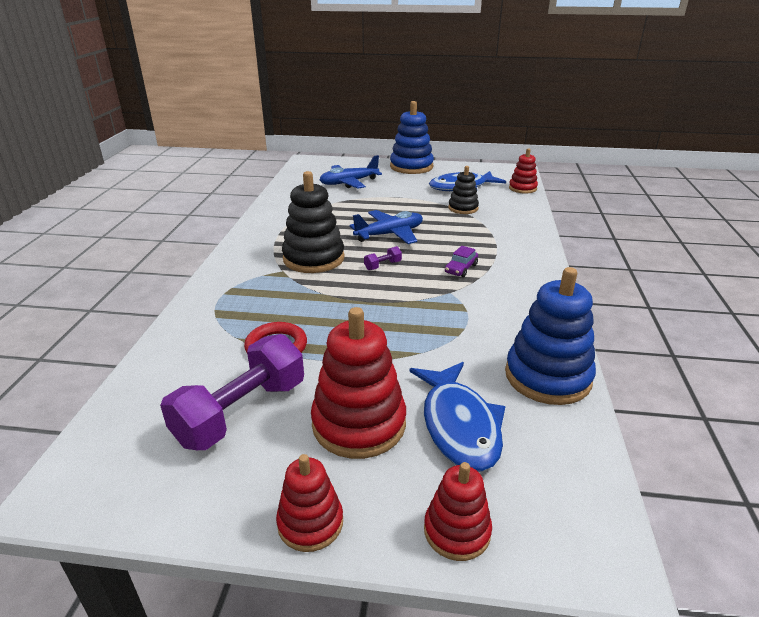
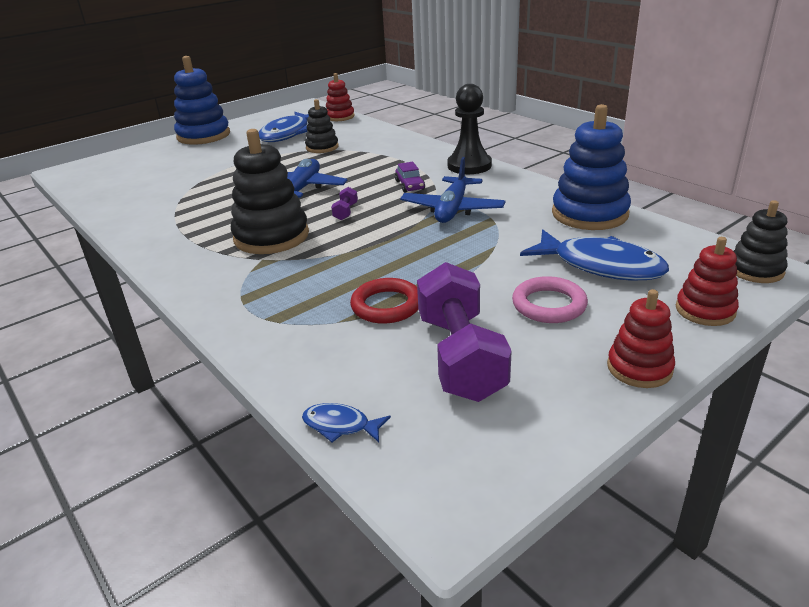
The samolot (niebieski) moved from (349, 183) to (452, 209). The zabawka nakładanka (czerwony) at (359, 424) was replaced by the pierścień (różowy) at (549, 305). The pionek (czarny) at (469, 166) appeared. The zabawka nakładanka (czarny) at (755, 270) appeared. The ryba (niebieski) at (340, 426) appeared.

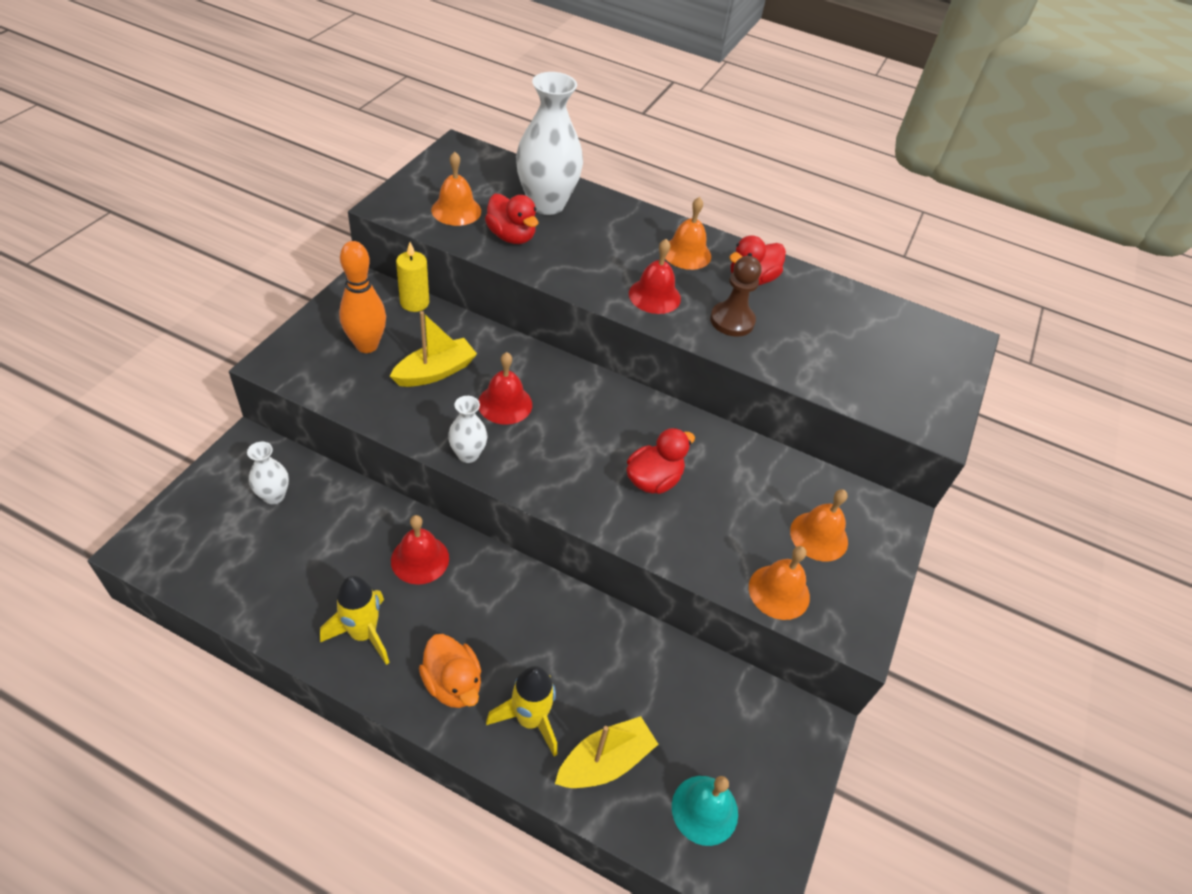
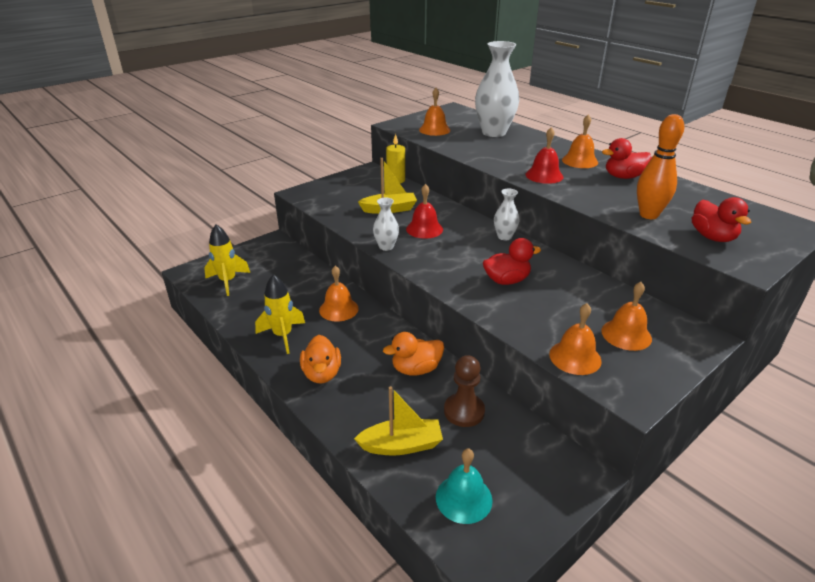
The kaczka (czerwony) moved from (511, 236) to (712, 237). The kręgiel (pomarańczowy) moved from (367, 345) to (648, 215). The pionek (brązowy) moved from (732, 321) to (464, 411). The wazon (biały) moved from (274, 496) to (504, 237). The dzwonek (czerwony) at (420, 559) became the dzwonek (pomarańczowy) at (338, 309). The rakieta (żółty) moved from (530, 719) to (228, 281). The kaczka (pomarańczowy) at (416, 369) appeared.

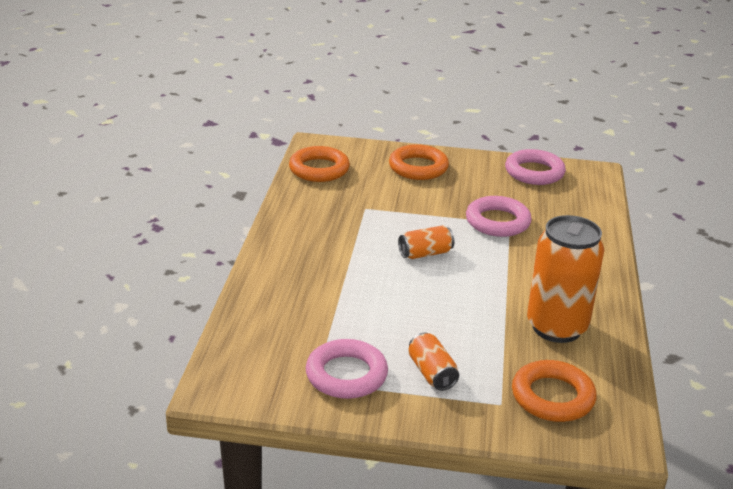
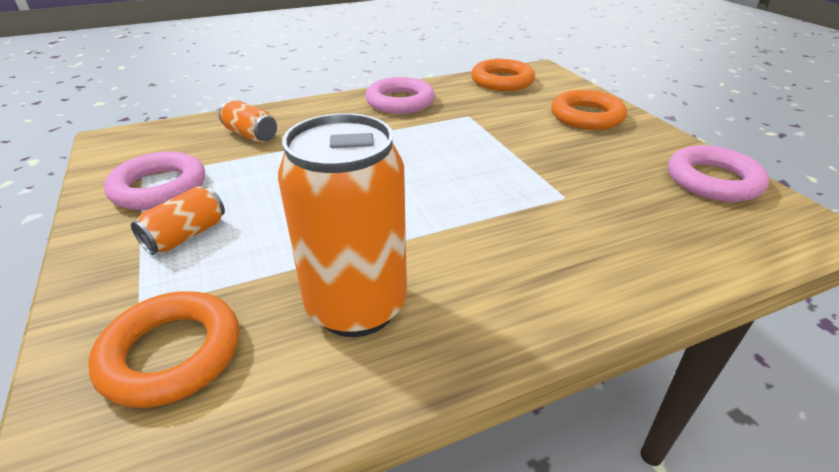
The pierścień (różowy) moved from (497, 222) to (400, 102). The puszka (pomarańczowy) moved from (425, 253) to (251, 135).

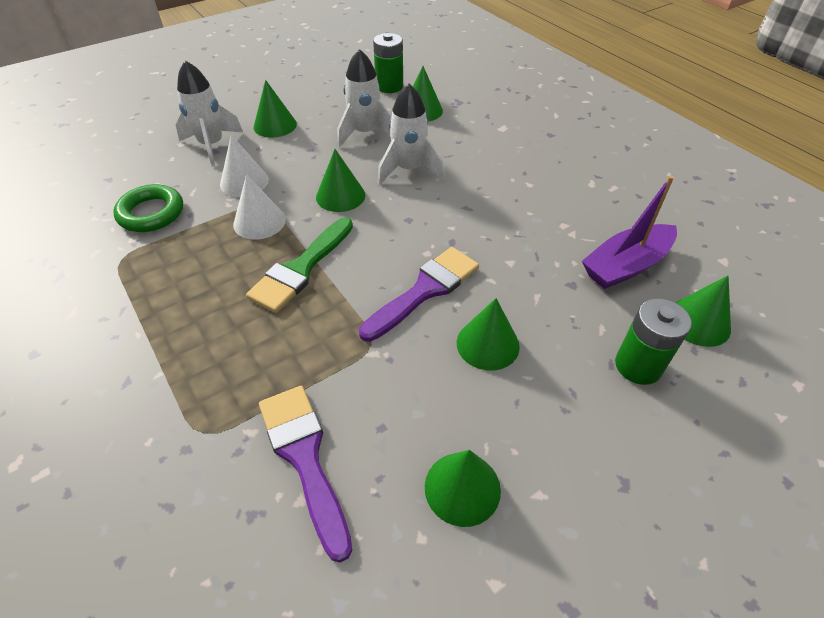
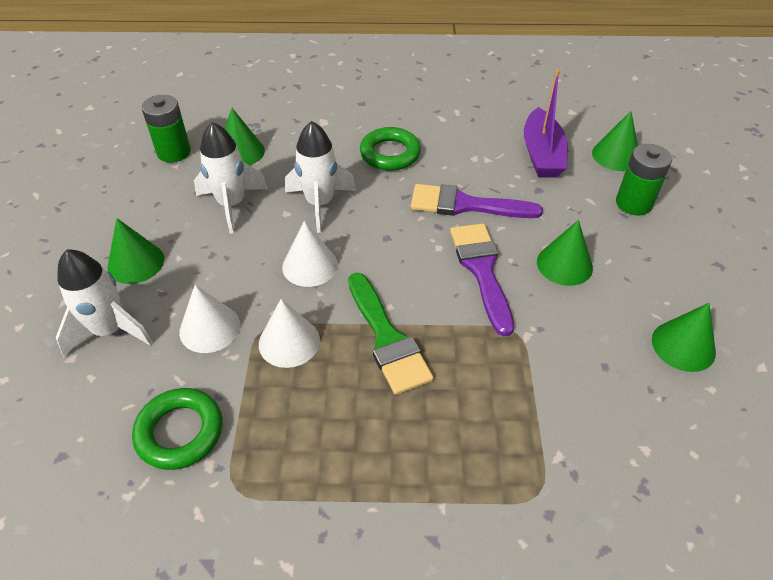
The stożek (zielony) at (340, 196) became the stożek (biały) at (310, 265). The pędzel (fioletowy) moved from (304, 457) to (465, 205). The pierścień (zielony) at (390, 154) appeared.

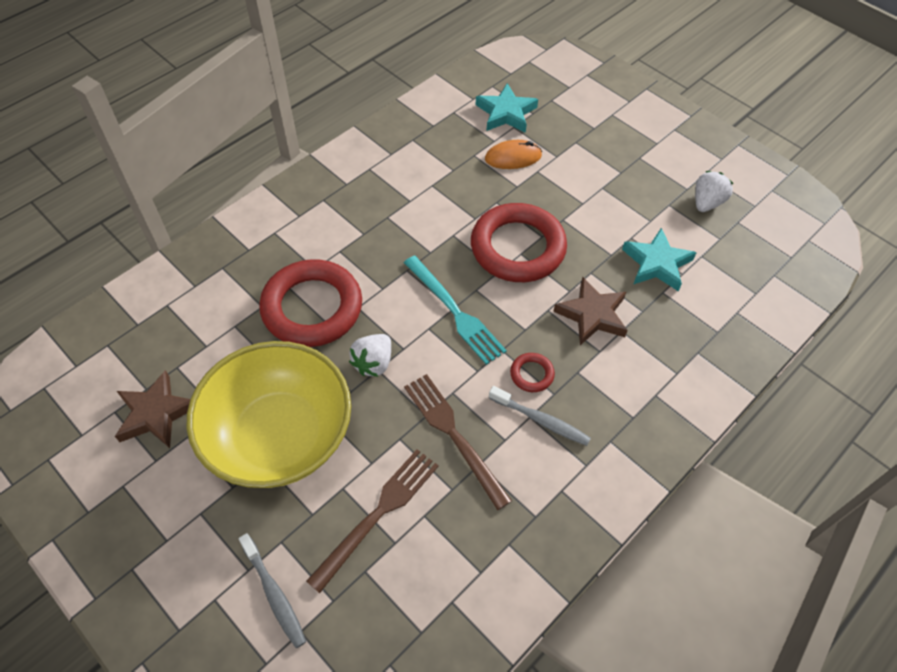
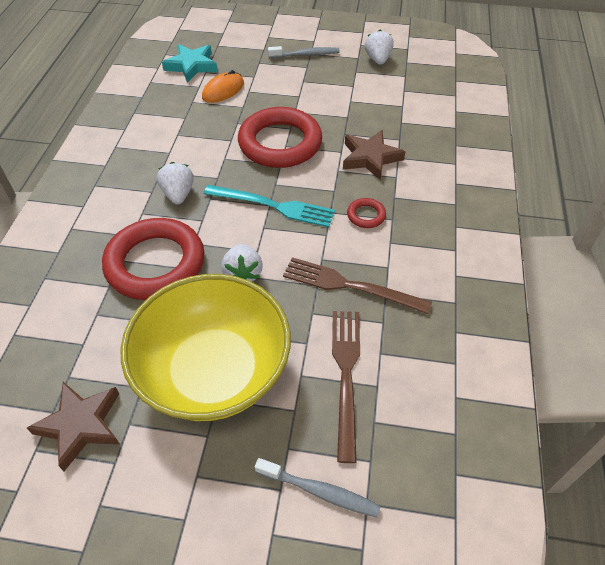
The gwiazda (turkusowy) at (657, 263) disappeared. The szczoteczka do zębów (szary) moved from (541, 420) to (306, 55). The truskawka (biały) at (178, 194) appeared.

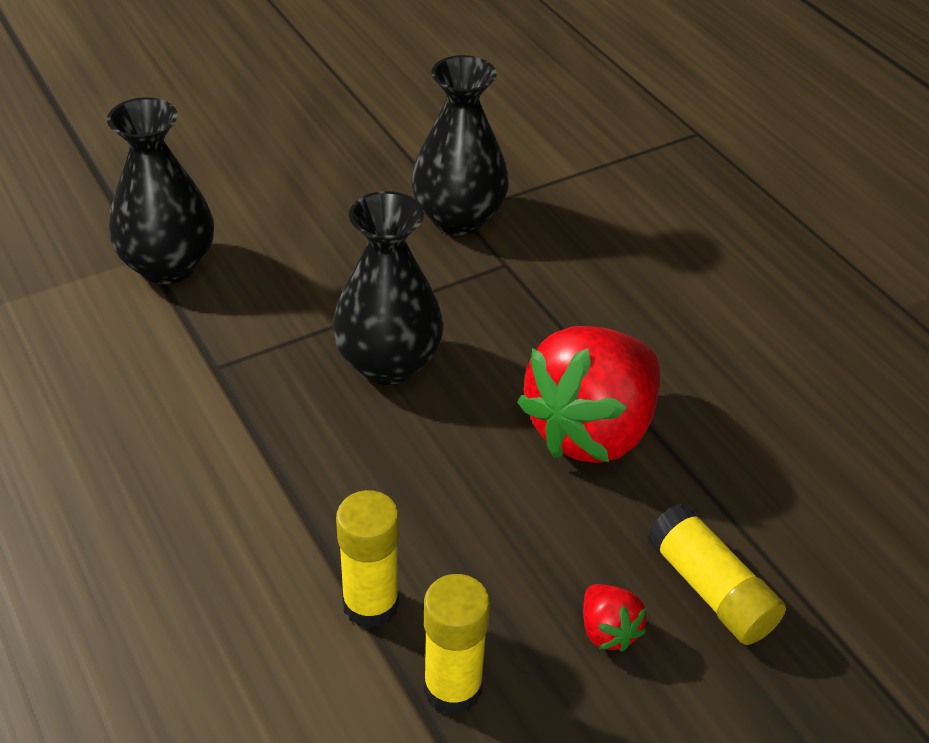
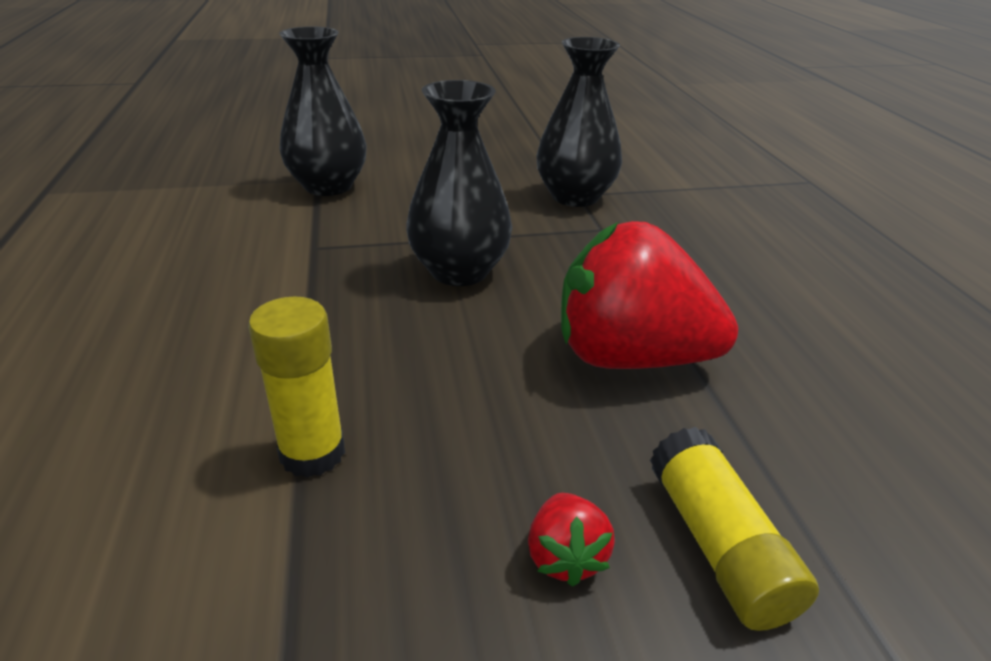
The truskawka (czerwony) at (591, 430) turned 45 degrees clockwise. The klej w sztyfcie (żółty) at (453, 687) disappeared.

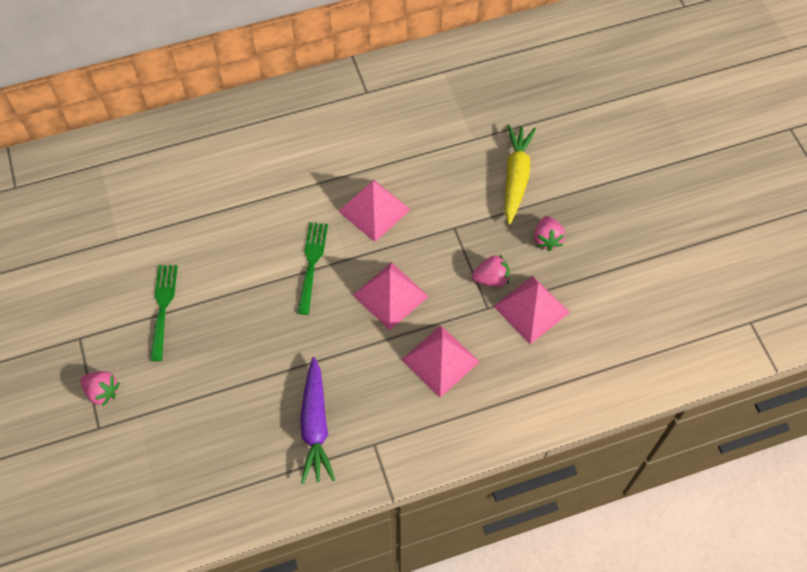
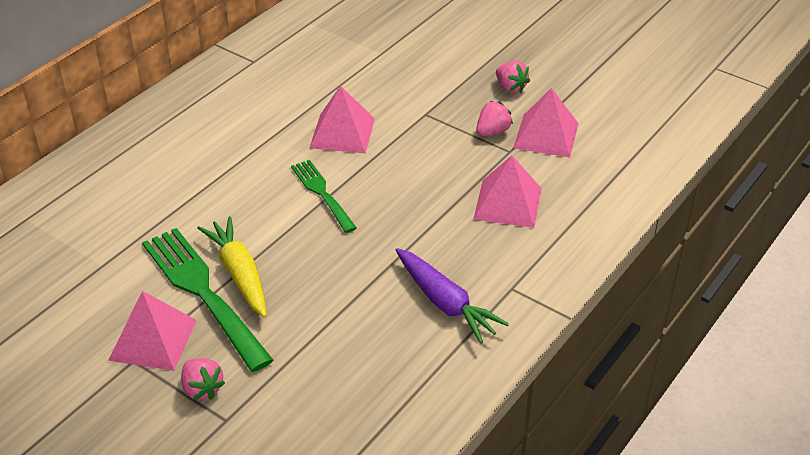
The marchewka (żółty) moved from (516, 177) to (239, 273). The piramida (różowy) moved from (390, 295) to (153, 340). The widelec (zielony) at (163, 308) changed to 1.71 times the size. The truskawka (różowy) at (102, 392) turned 60 degrees clockwise.

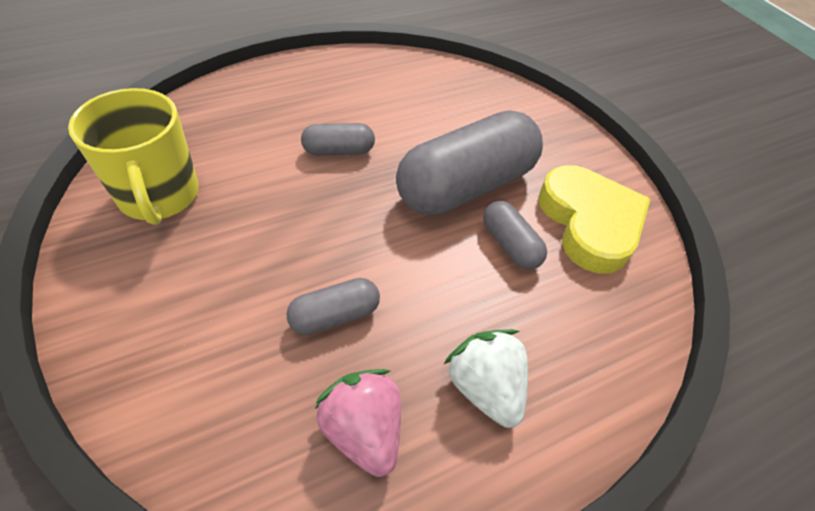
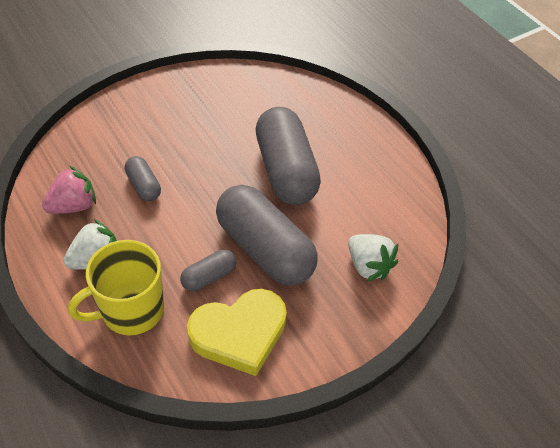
The kubek (żółty) moved from (159, 196) to (131, 310). The kapsułka (szary) at (338, 151) changed to 2.13 times the size. The truskawka (biały) at (368, 266) appeared.

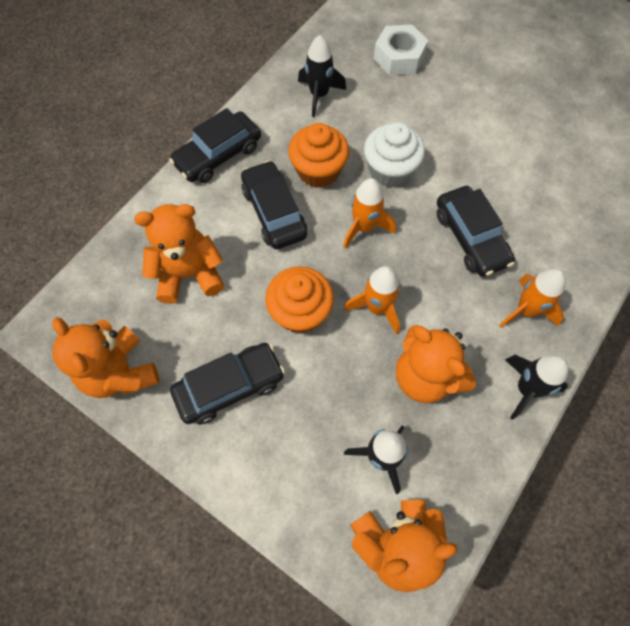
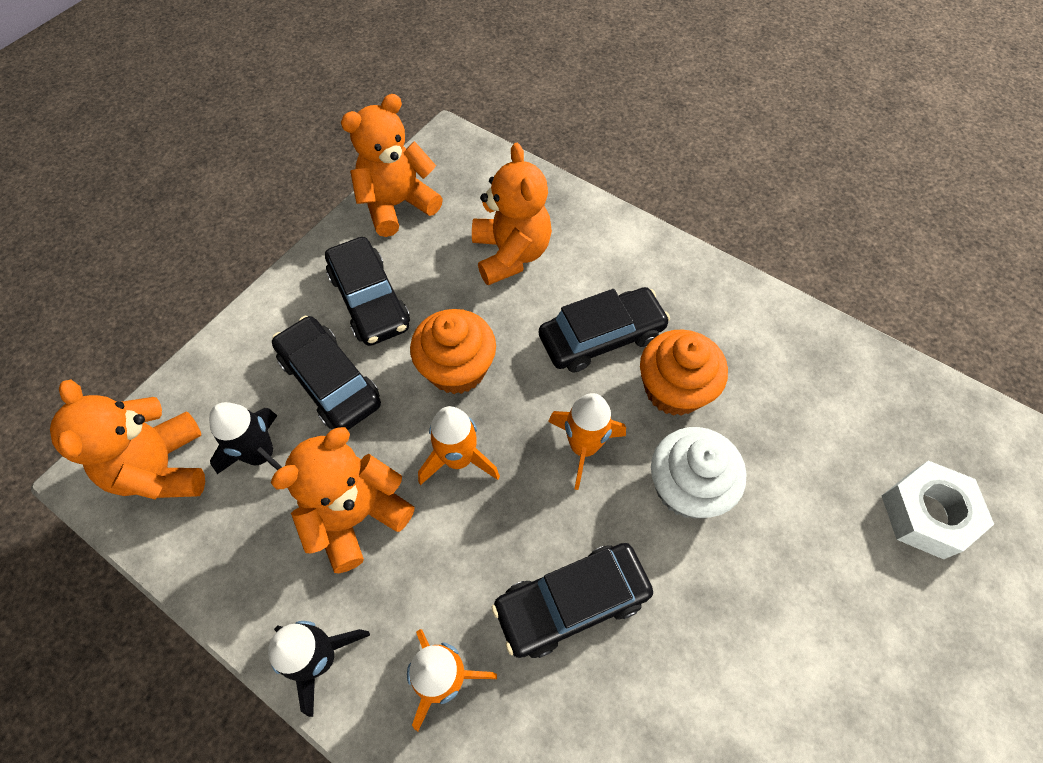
The rakieta (czarny) at (319, 95) disappeared. The samochód (czarny) moved from (218, 155) to (330, 381).

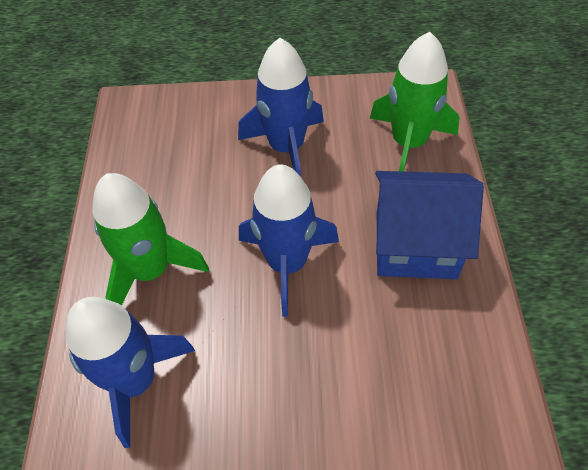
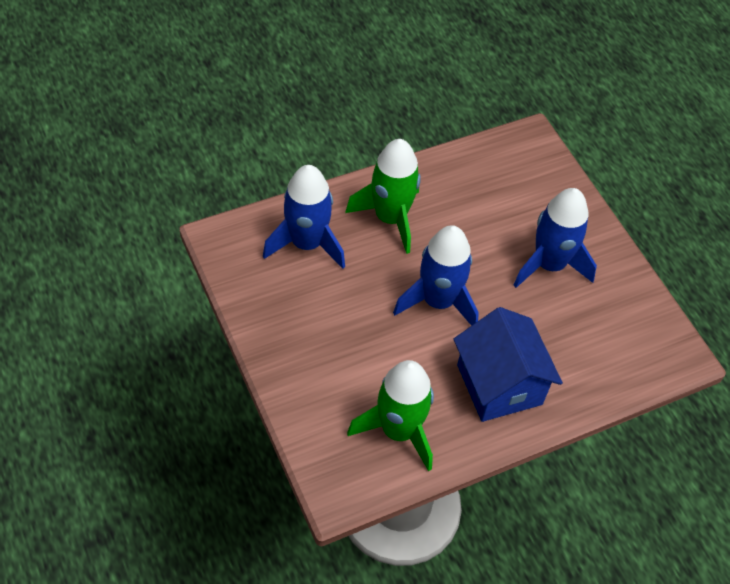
The rakieta (zielony) moved from (408, 143) to (398, 430).

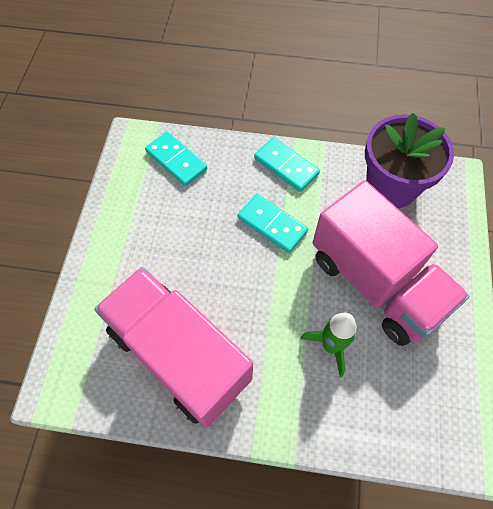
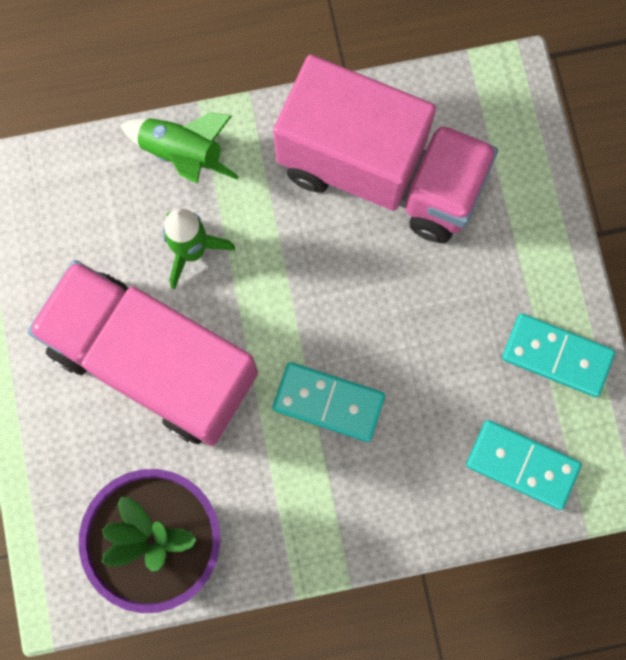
The kostka domina (turkusowy) moved from (286, 166) to (556, 356). The rakieta (zielony) at (182, 154) appeared.

